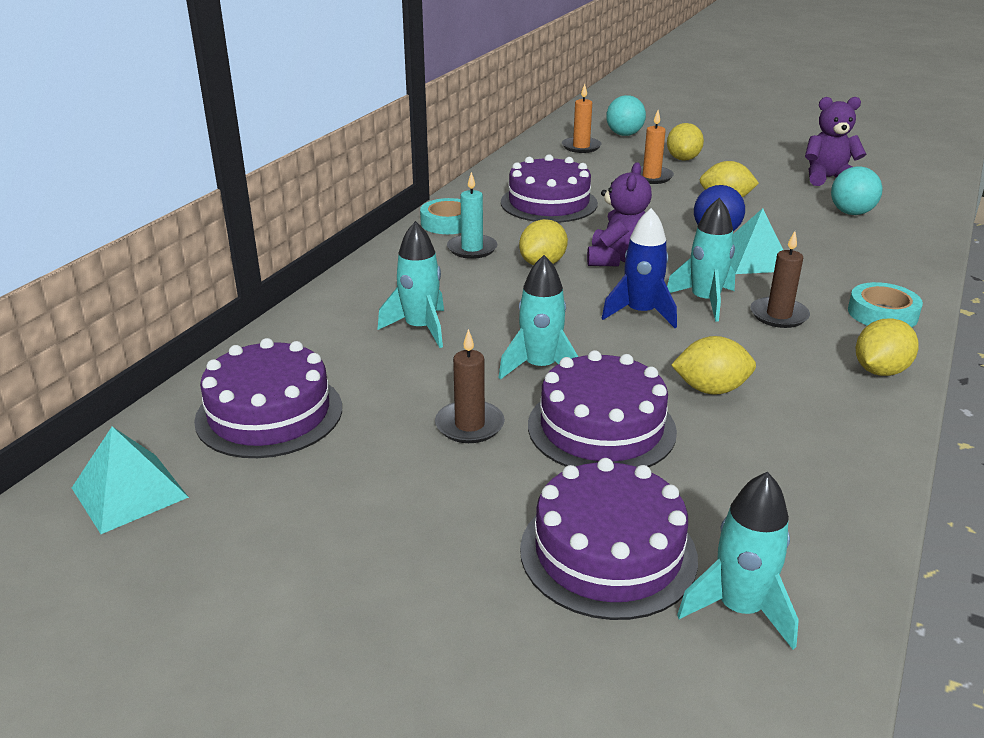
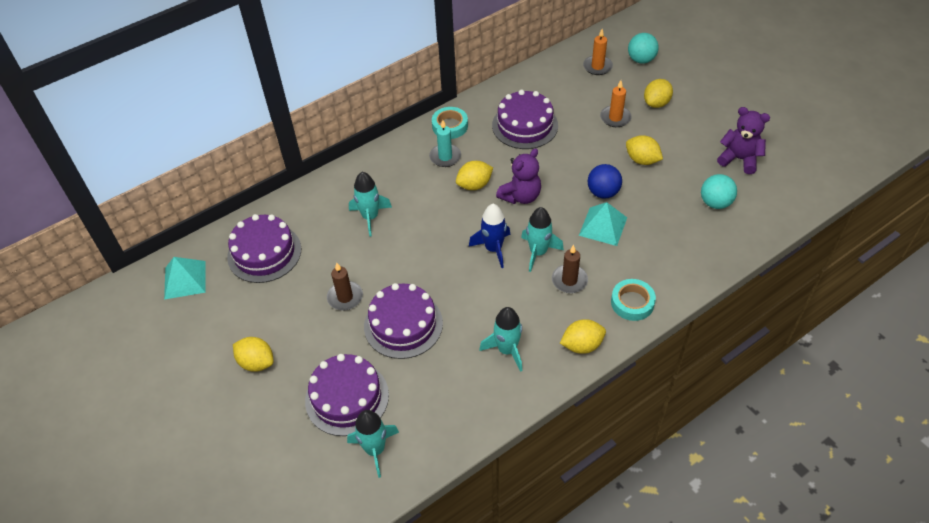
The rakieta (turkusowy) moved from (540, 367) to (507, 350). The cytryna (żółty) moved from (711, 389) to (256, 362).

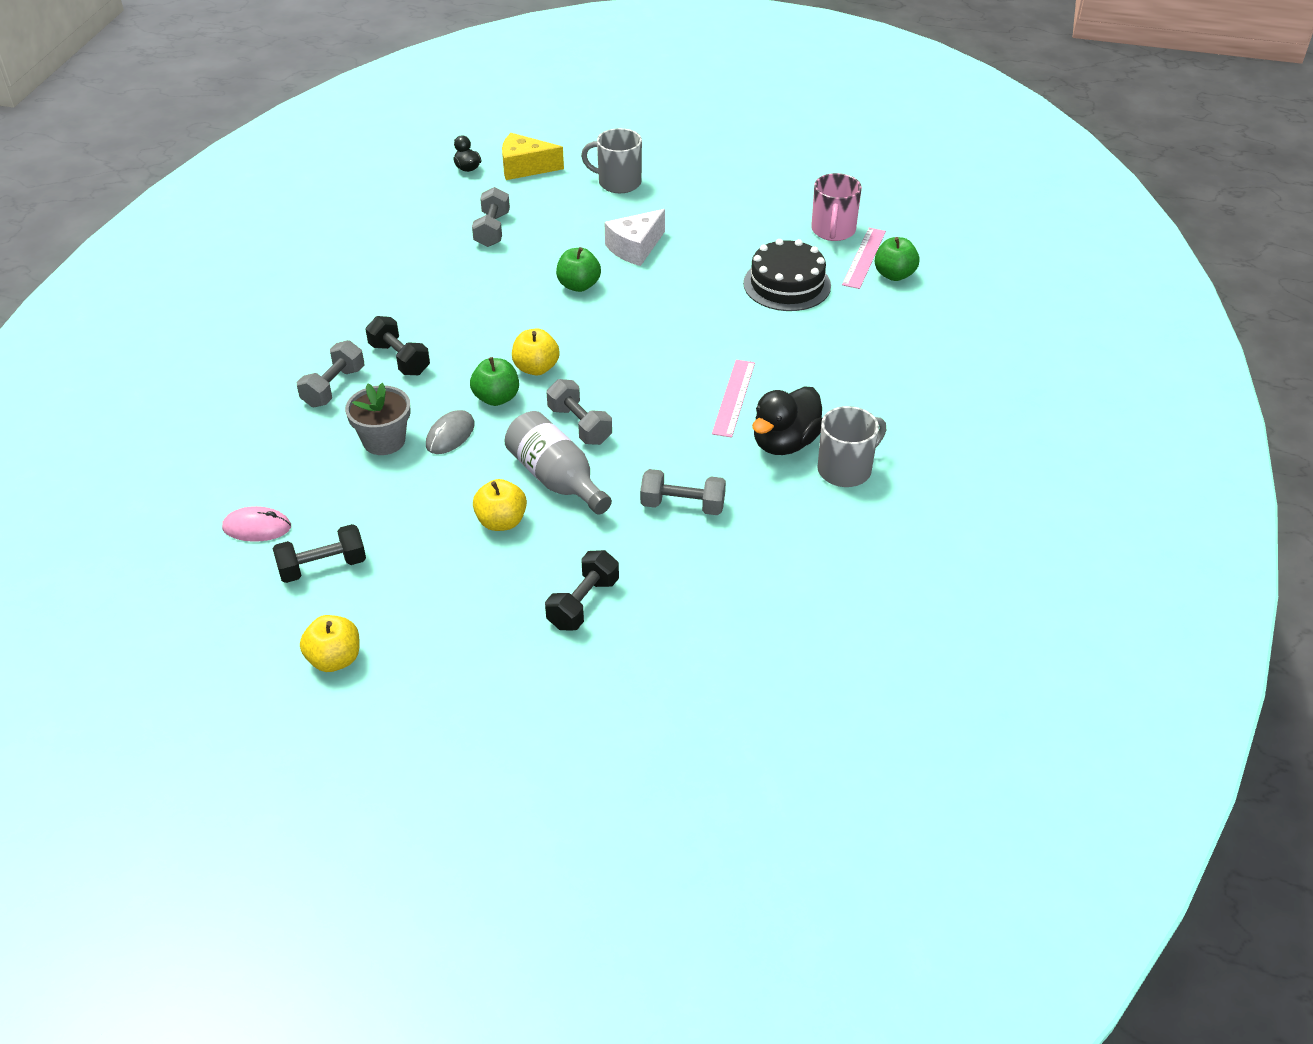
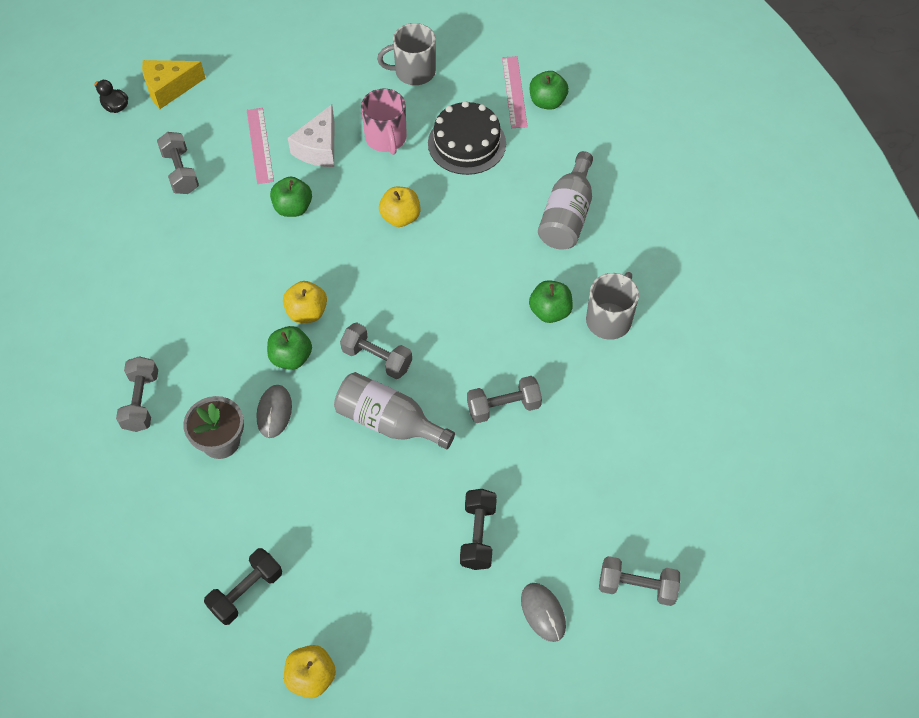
The kubek (szary) moved from (618, 182) to (414, 72). The kubek (różowy) moved from (833, 230) to (386, 138). The hantel (czarny) at (400, 359) disappeared. The linijka (różowy) moved from (733, 398) to (259, 145). The kaczka (czarny) at (785, 443) was replaced by the jabłko (zielony) at (550, 311). The jabłko (żółty) moved from (501, 522) to (400, 217). The myszka (różowy) at (257, 527) disappeared. The butelka (szary) at (567, 215) appeared. The hantel (szary) at (637, 586) appeared. The myszka (szary) at (543, 612) appeared.

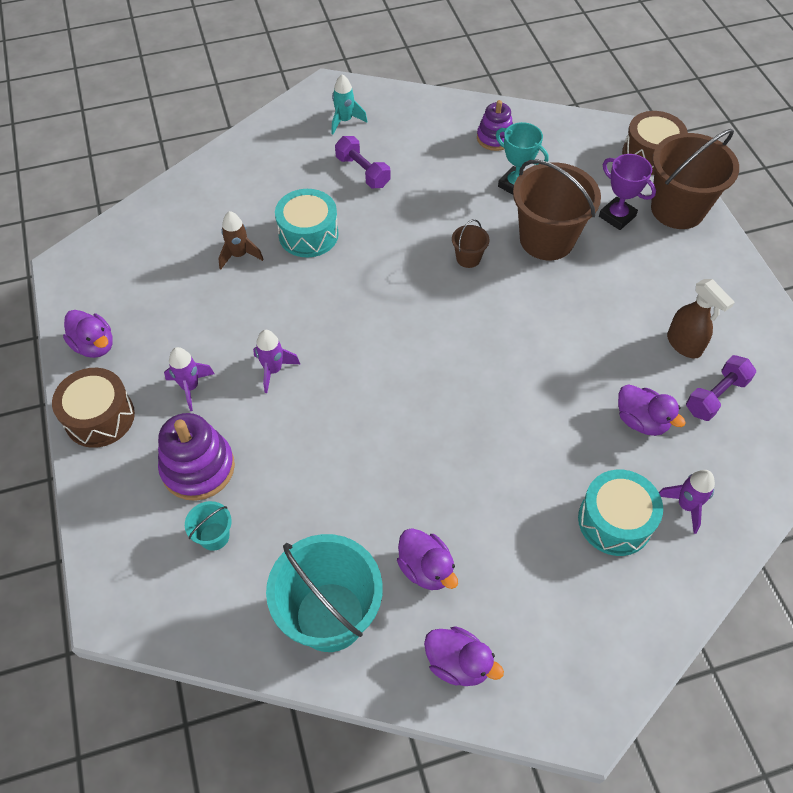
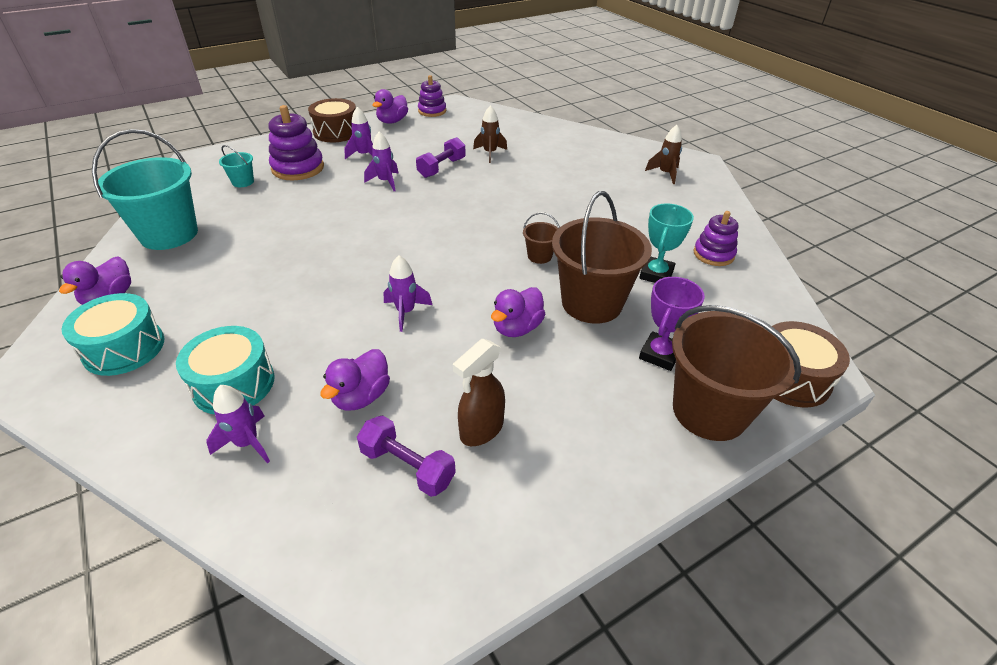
The rakieta (turkusowy) at (345, 121) became the rakieta (brązowy) at (665, 174). The hantel (fioletowy) moved from (362, 172) to (441, 168). The bęben (turkusowy) moved from (308, 234) to (124, 348). The kaczka (fioletowy) moved from (426, 569) to (517, 328). The zabawka nakładanka (fioletowy) at (432, 111) appeared. The rakieta (fioletowy) at (406, 312) appeared.

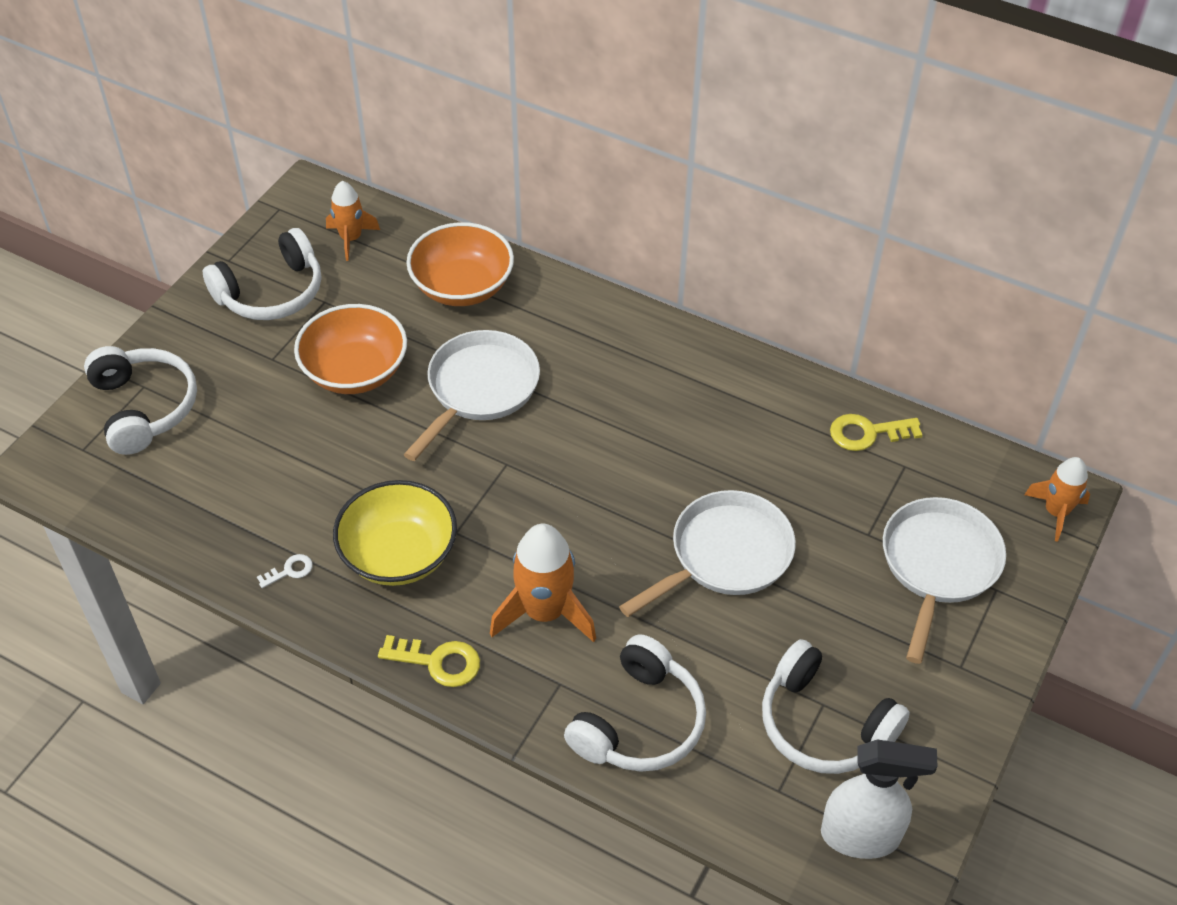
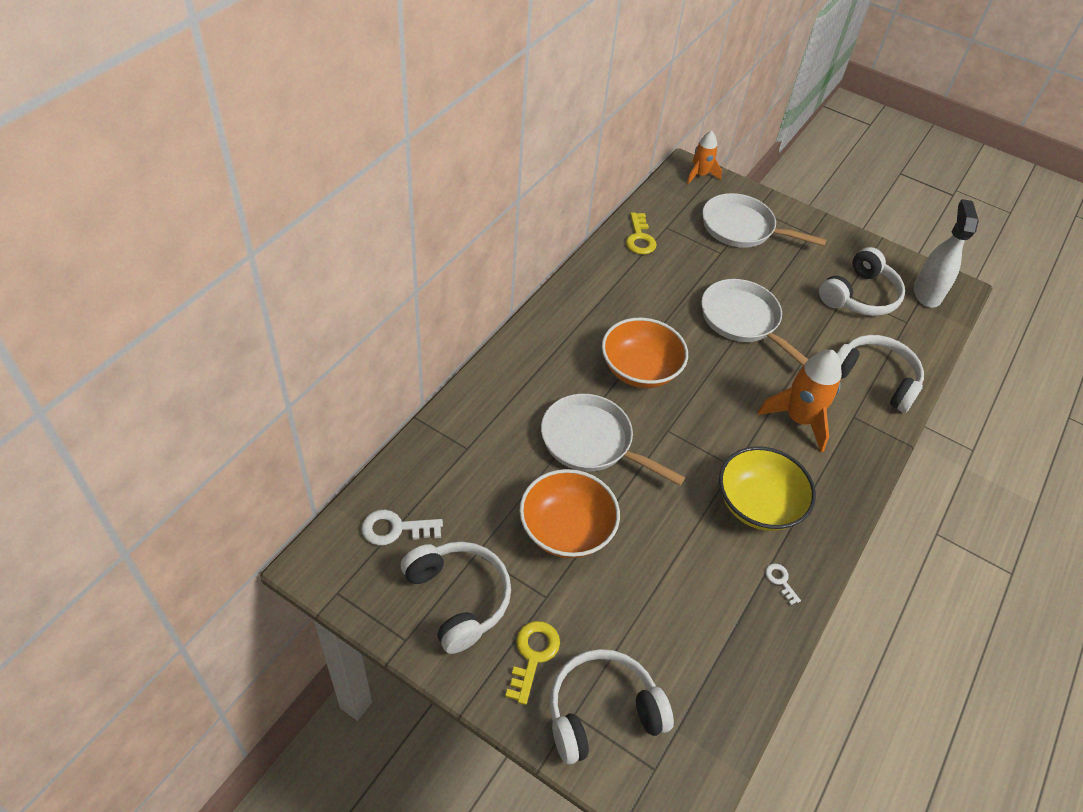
The rakieta (pomarańczowy) at (351, 239) was replaced by the klucz (biały) at (395, 529). The miska (pomarańczowy) moved from (462, 287) to (640, 369). The klucz (żółty) moved from (438, 662) to (533, 655).

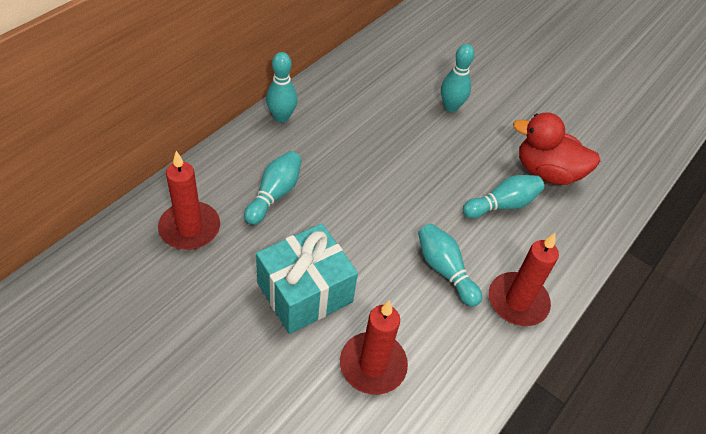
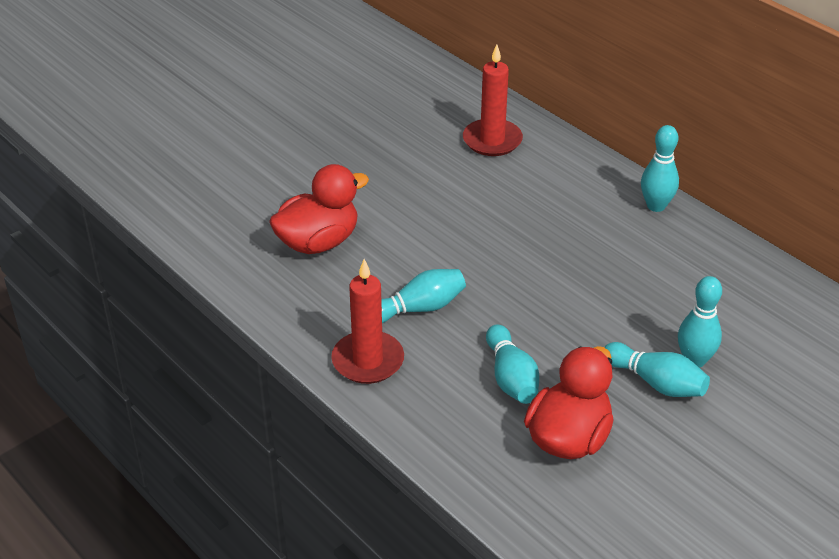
The kręgiel (turkusowy) moved from (274, 194) to (656, 383). The prezent (turkusowy) at (305, 292) disappeared. The świeca (czerwony) at (373, 365) was replaced by the kaczka (czerwony) at (318, 242).

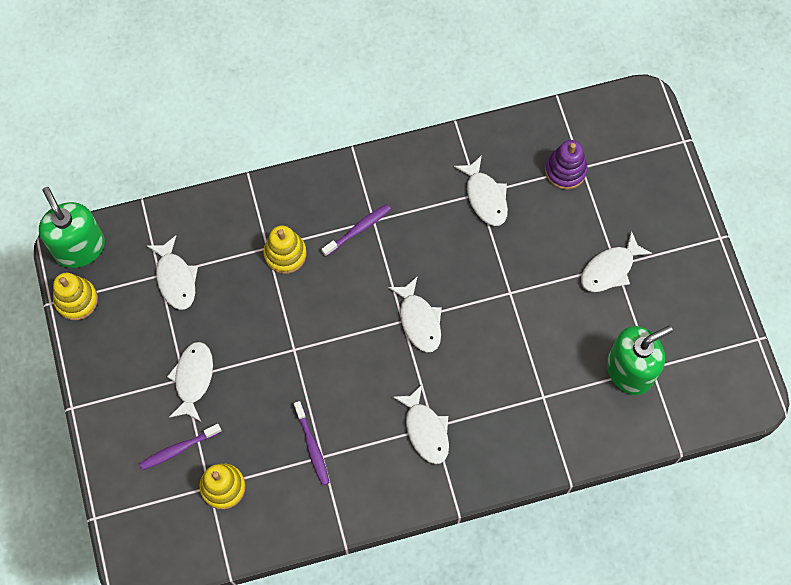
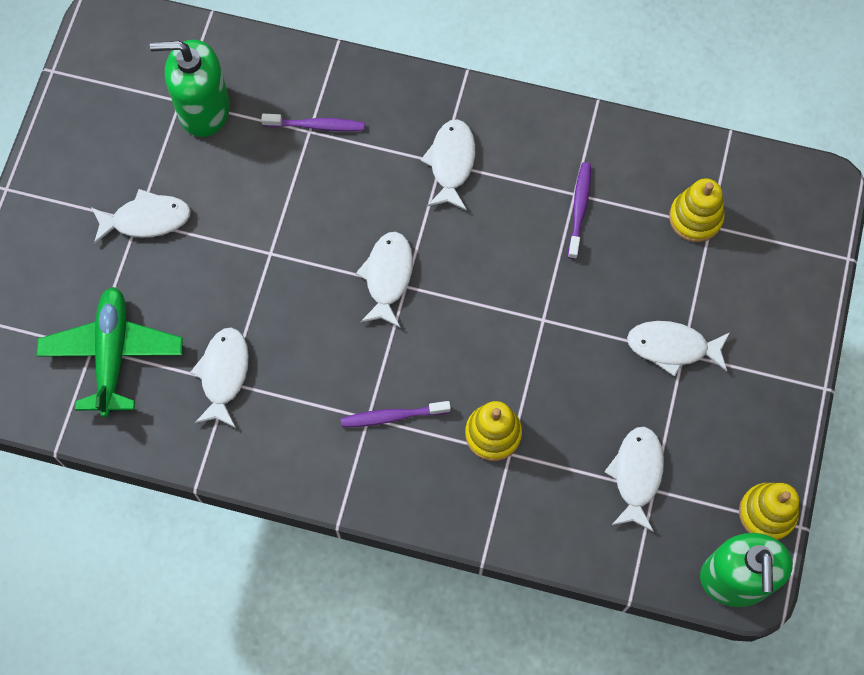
The zabawka nakładanka (fioletowy) at (565, 170) was replaced by the samolot (zielony) at (112, 354). The ryba (biały) at (193, 379) turned 60 degrees clockwise. The szczoteczka do zębów (fioletowy) moved from (178, 449) to (317, 126).

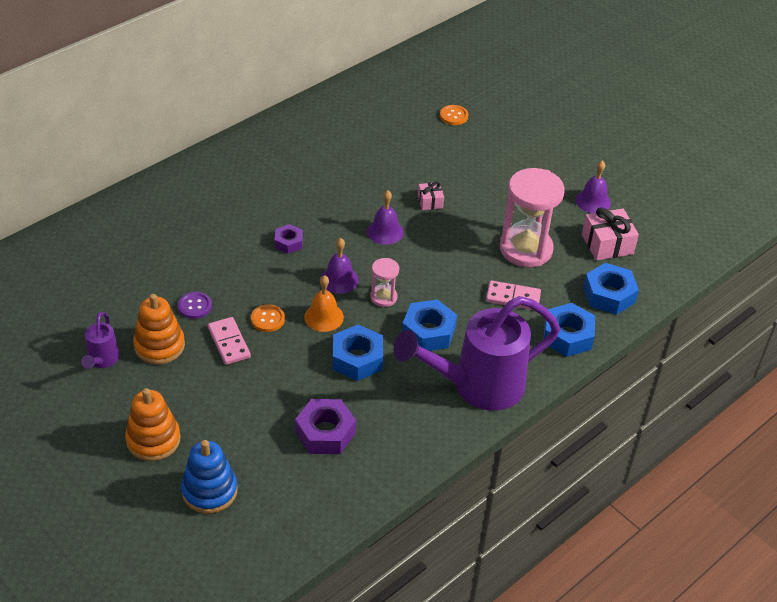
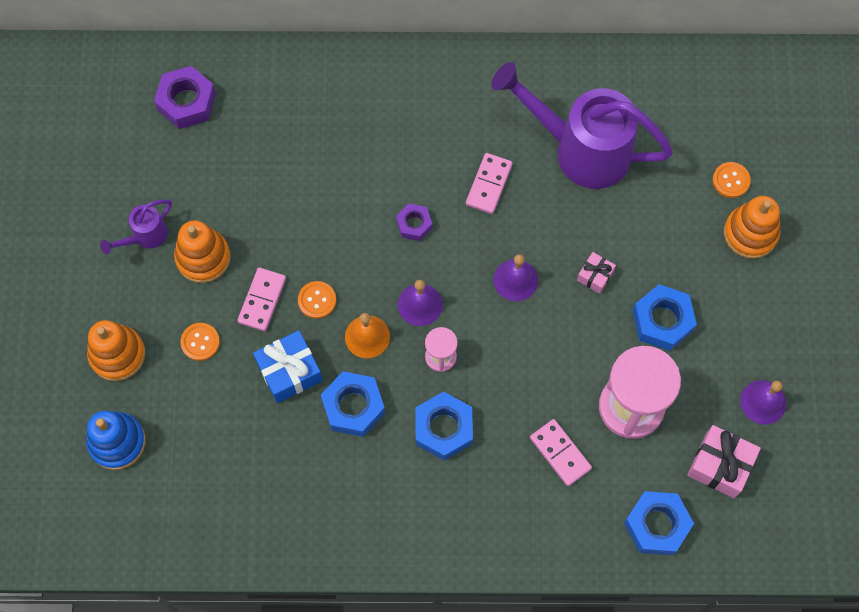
The guzik (fioletowy) at (195, 306) disappeared. The konewka (fioletowy) moved from (476, 386) to (580, 149). The nakrętka (niebieski) moved from (567, 336) to (662, 321). The nakrętka (fioletowy) moved from (325, 433) to (186, 102). The kostka domina (różowy) at (488, 184) appeared. The zabawka nakładanka (pomarańczowy) at (750, 233) appeared. The guzik (pomarańczowy) at (200, 342) appeared. The prezent (niebieski) at (289, 371) appeared.

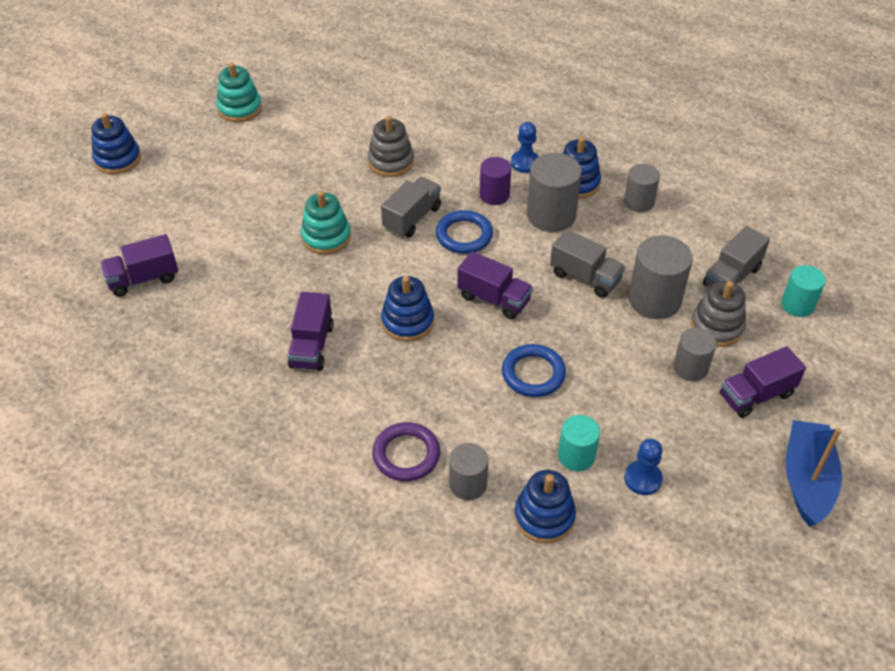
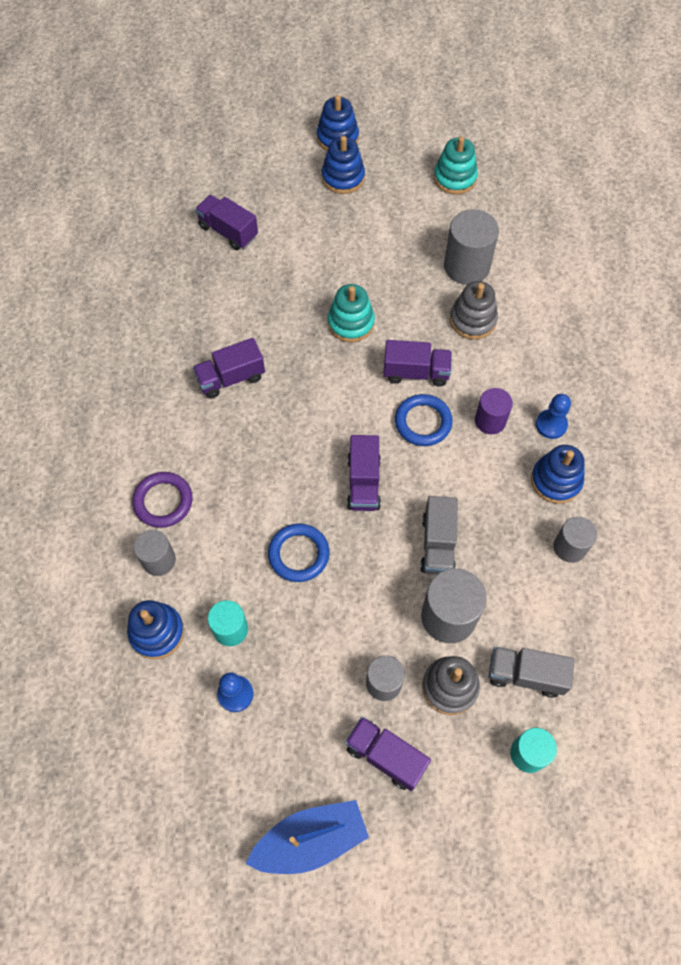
The walec (szary) moved from (551, 215) to (466, 266). The ciężarówka (szary) at (412, 218) became the ciężarówka (fioletowy) at (416, 372). The zabawka nakładanka (niebieski) moved from (407, 321) to (343, 177).

